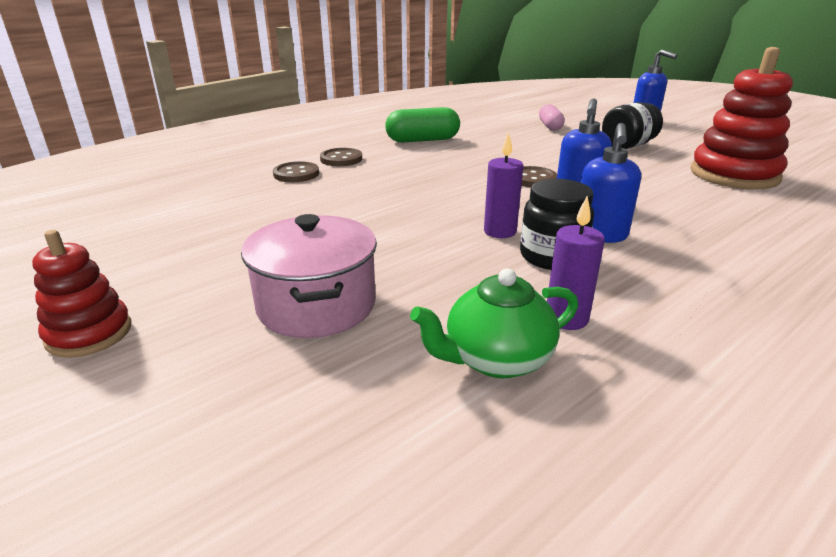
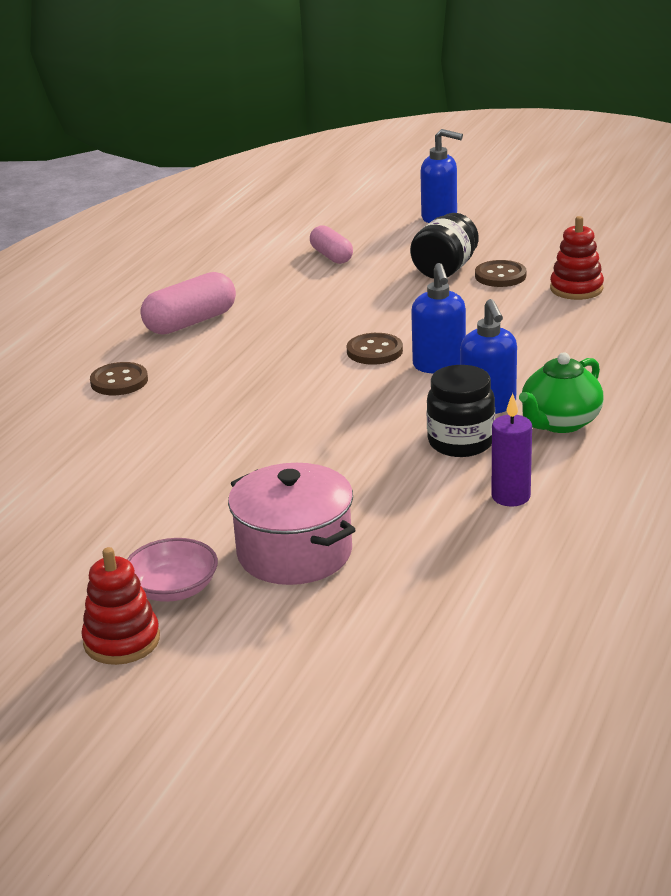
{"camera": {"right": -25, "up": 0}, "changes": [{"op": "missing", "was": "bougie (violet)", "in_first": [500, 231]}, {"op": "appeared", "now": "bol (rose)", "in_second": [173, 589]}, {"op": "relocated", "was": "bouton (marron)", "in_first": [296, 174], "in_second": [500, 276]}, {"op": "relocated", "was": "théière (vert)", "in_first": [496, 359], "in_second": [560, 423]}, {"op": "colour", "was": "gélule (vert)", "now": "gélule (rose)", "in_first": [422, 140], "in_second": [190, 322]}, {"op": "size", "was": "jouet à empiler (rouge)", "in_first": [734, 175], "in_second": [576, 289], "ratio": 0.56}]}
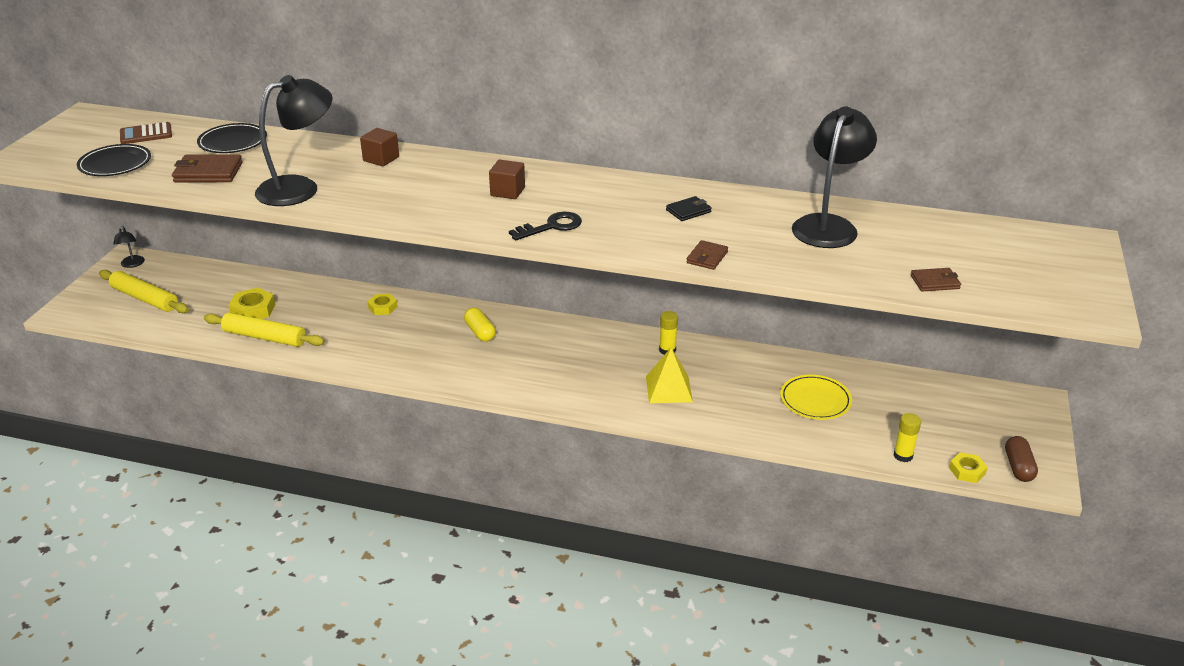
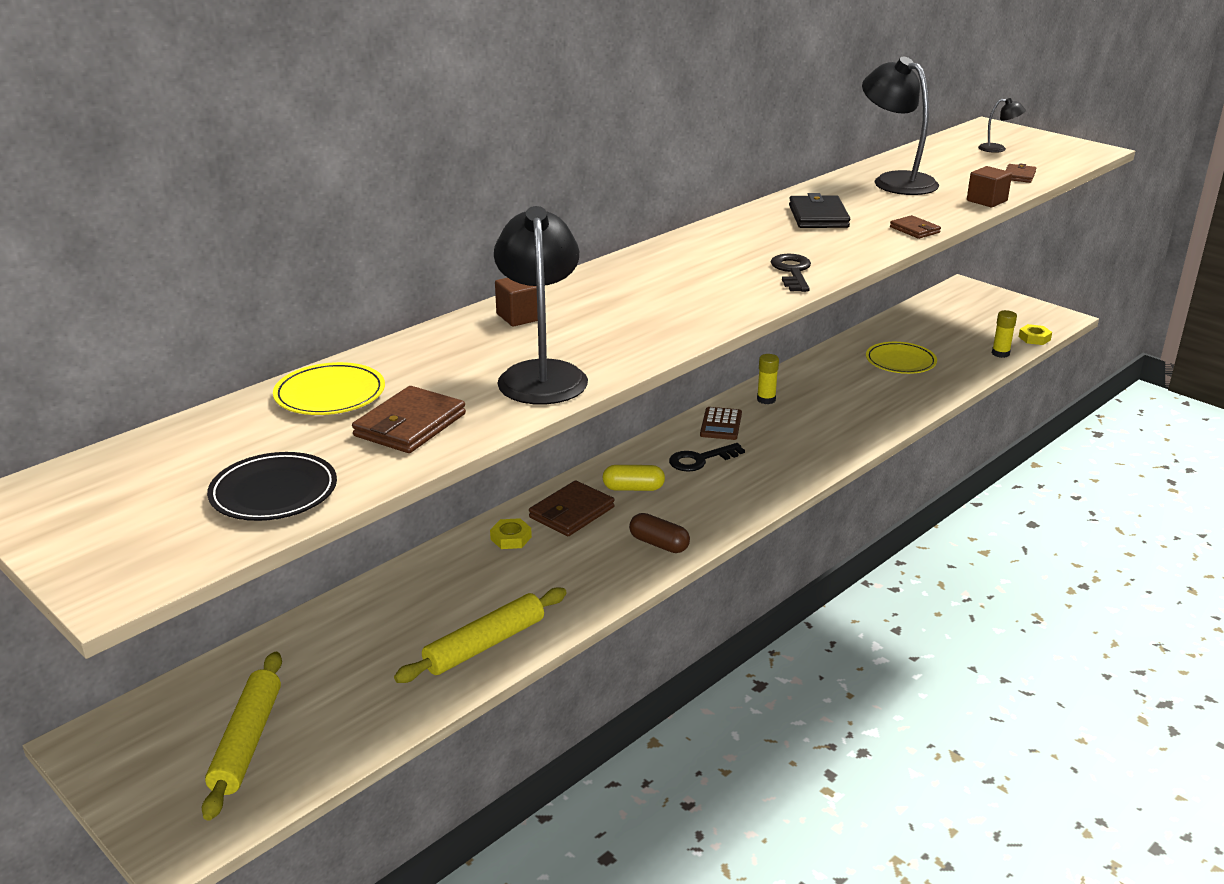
{"camera": {"right": -60, "up": -5}, "changes": [{"op": "missing", "was": "écrou (jaune)", "in_first": [253, 310]}, {"op": "missing", "was": "pyramide (jaune)", "in_first": [669, 389]}, {"op": "appeared", "now": "portefeuille (marron)", "in_second": [572, 512]}, {"op": "appeared", "now": "clé (noir)", "in_second": [700, 460]}, {"op": "relocated", "was": "lampe (noir)", "in_first": [132, 264], "in_second": [998, 149]}, {"op": "relocated", "was": "calculatrice (marron)", "in_first": [146, 134], "in_second": [721, 424]}, {"op": "relocated", "was": "cube (marron)", "in_first": [507, 191], "in_second": [986, 201]}, {"op": "relocated", "was": "gélule (marron)", "in_first": [1018, 467], "in_second": [659, 544]}, {"op": "colour", "was": "assiette (noir)", "now": "assiette (jaune)", "in_first": [233, 142], "in_second": [330, 394]}, {"op": "spun", "was": "rouleau à pâtisserie (jaune)", "in_first": [144, 298], "in_second": [247, 742], "clockwise": -60}, {"op": "size", "was": "portefeuille (noir)", "in_first": [688, 211], "in_second": [818, 216], "ratio": 1.68}]}
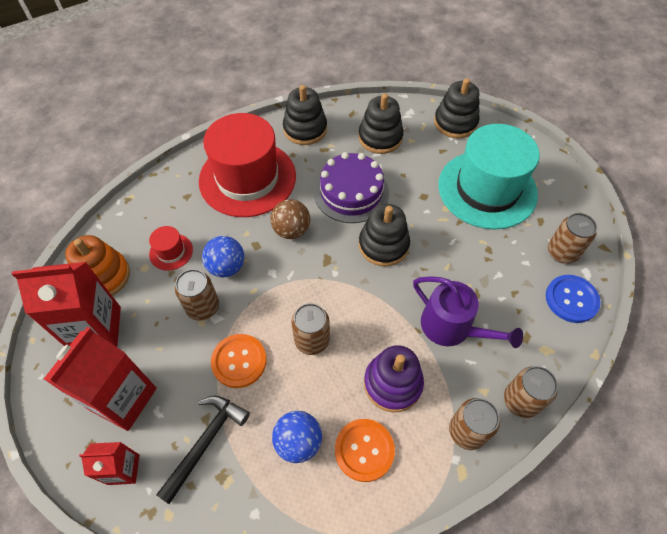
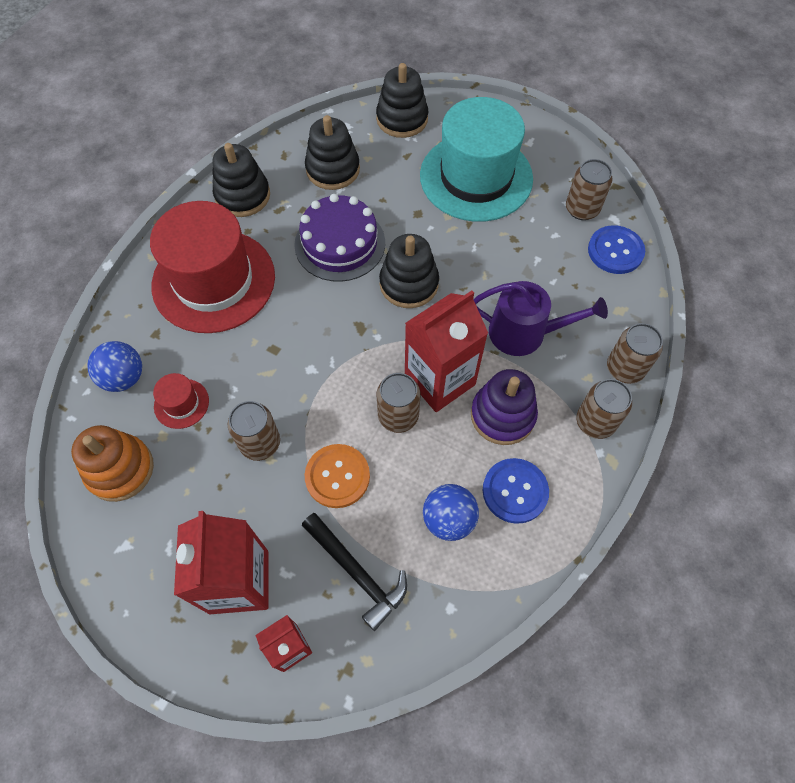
{"camera": {"right": -30, "up": 5}, "changes": [{"op": "missing", "was": "balle (marron)", "in_first": [291, 230]}, {"op": "relocated", "was": "brique de lait (rouge)", "in_first": [96, 329], "in_second": [440, 380]}, {"op": "relocated", "was": "balle (bleu)", "in_first": [227, 267], "in_second": [124, 378]}, {"op": "colour", "was": "bouton (orange)", "now": "bouton (bleu)", "in_first": [364, 450], "in_second": [515, 491]}, {"op": "spun", "was": "marteau (noir)", "in_first": [205, 442], "in_second": [357, 572], "clockwise": 135}]}
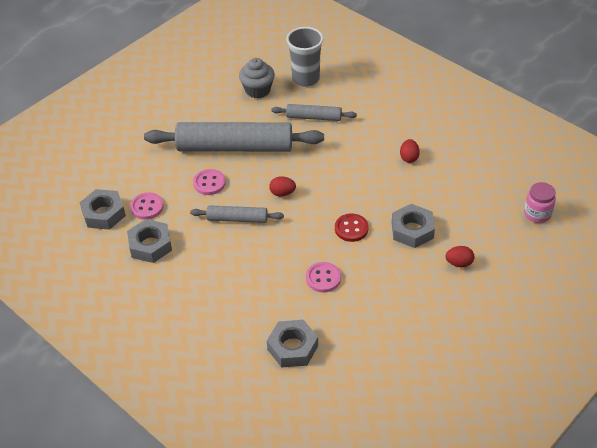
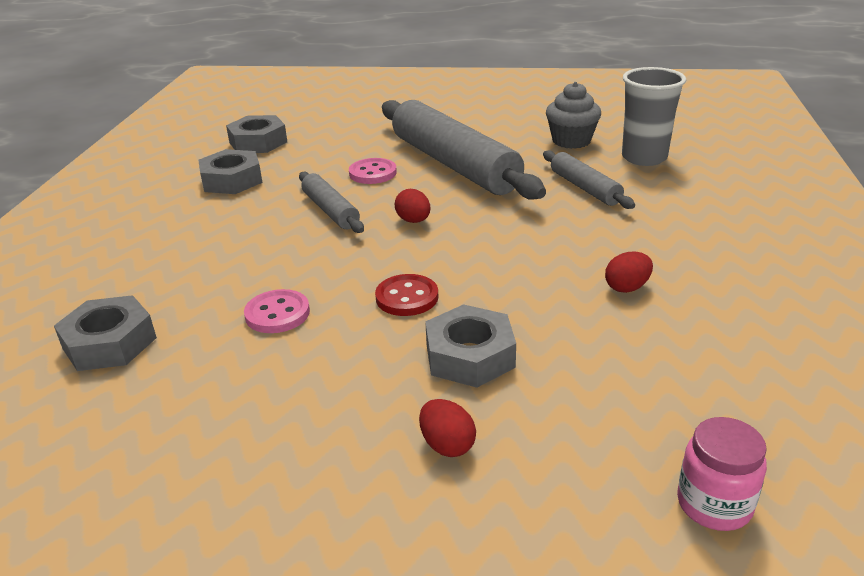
{"camera": {"right": 55, "up": -15}, "changes": [{"op": "missing", "was": "bouton (rose)", "in_first": [147, 207]}]}
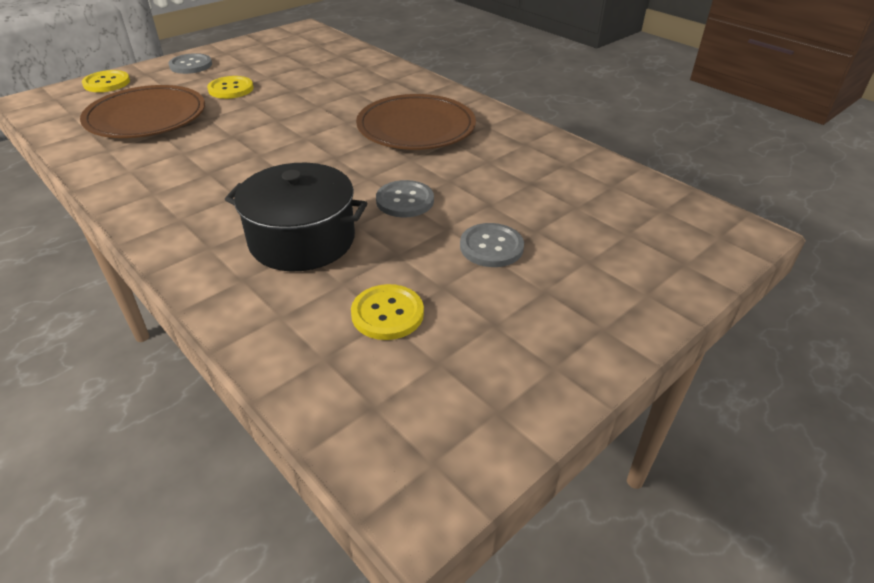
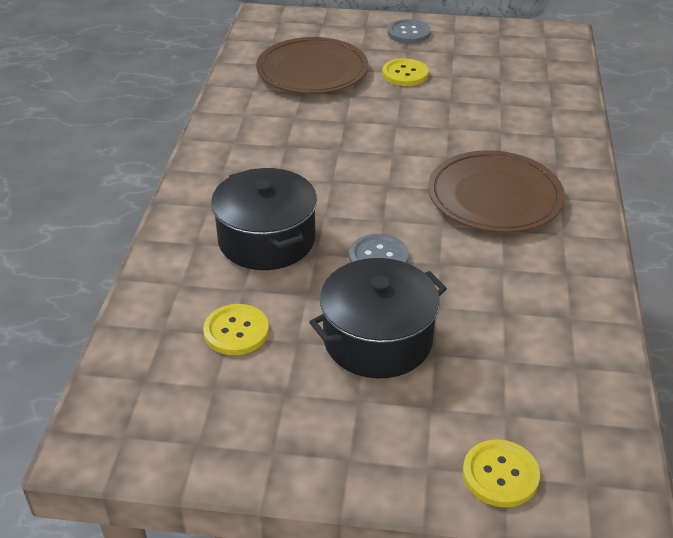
{"camera": {"right": 50, "up": 0}, "changes": [{"op": "relocated", "was": "bouton (jaune)", "in_first": [107, 83], "in_second": [500, 475]}, {"op": "exchanged", "was": "bouton (gris)", "now": "marmite (noir)", "in_first": [491, 247], "in_second": [378, 339]}]}
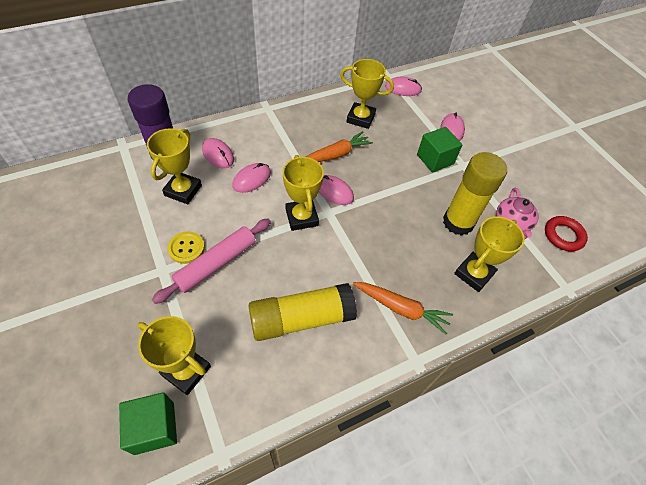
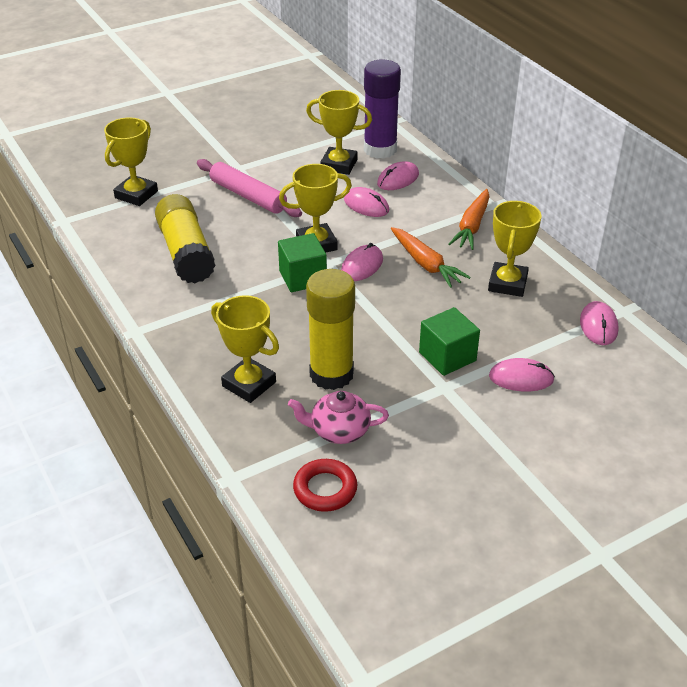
{"camera": {"right": 90, "up": -15}, "changes": [{"op": "missing", "was": "bouton (jaune)", "in_first": [186, 248]}, {"op": "relocated", "was": "cube (vert)", "in_first": [154, 428], "in_second": [302, 277]}, {"op": "relocated", "was": "carotte (orange)", "in_first": [401, 308], "in_second": [472, 226]}]}
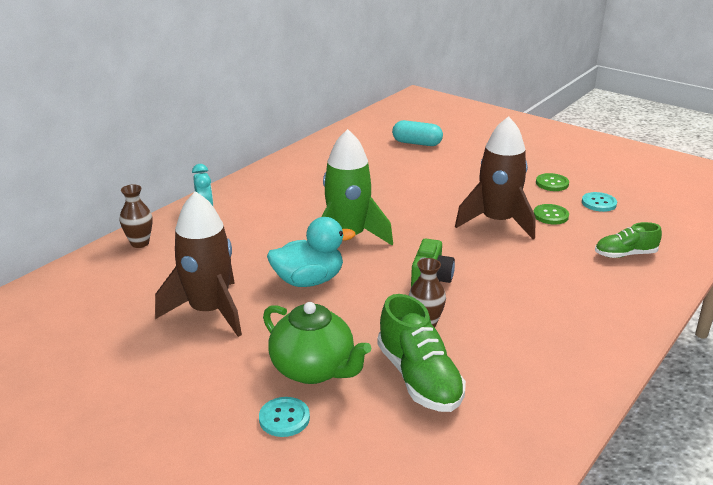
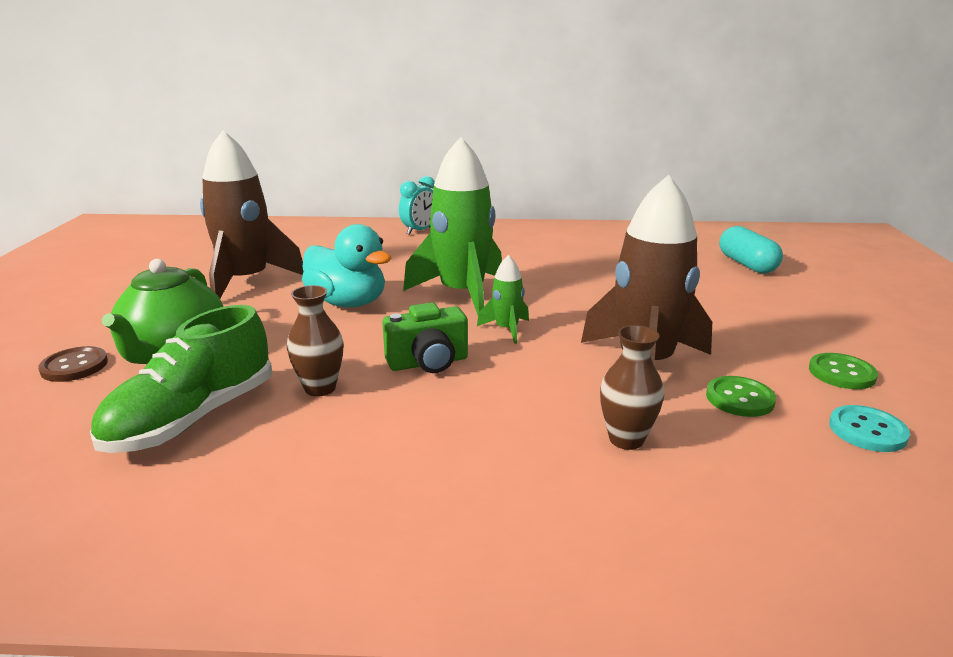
{"camera": {"right": 55, "up": -5}, "changes": [{"op": "missing", "was": "chaussure (vert)", "in_first": [625, 254]}, {"op": "appeared", "now": "fusée (vert)", "in_second": [506, 329]}, {"op": "relocated", "was": "vase (marron)", "in_first": [140, 243], "in_second": [626, 439]}, {"op": "colour", "was": "bouton (turquoise)", "now": "bouton (marron)", "in_first": [284, 418], "in_second": [74, 366]}]}
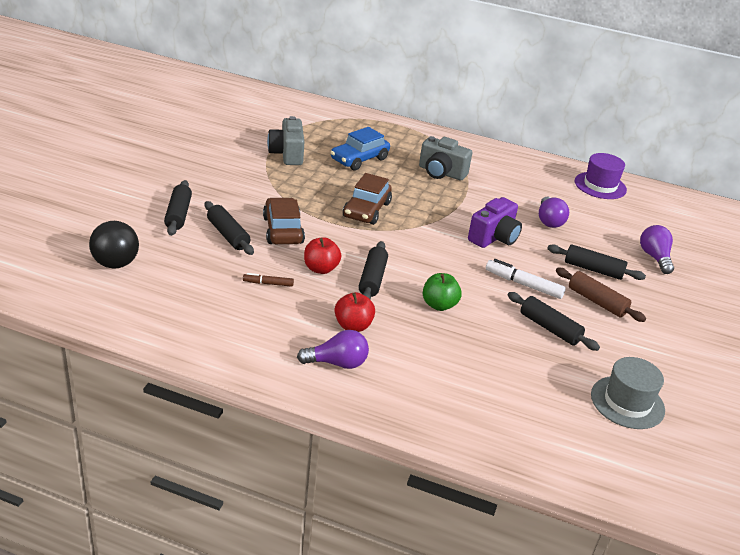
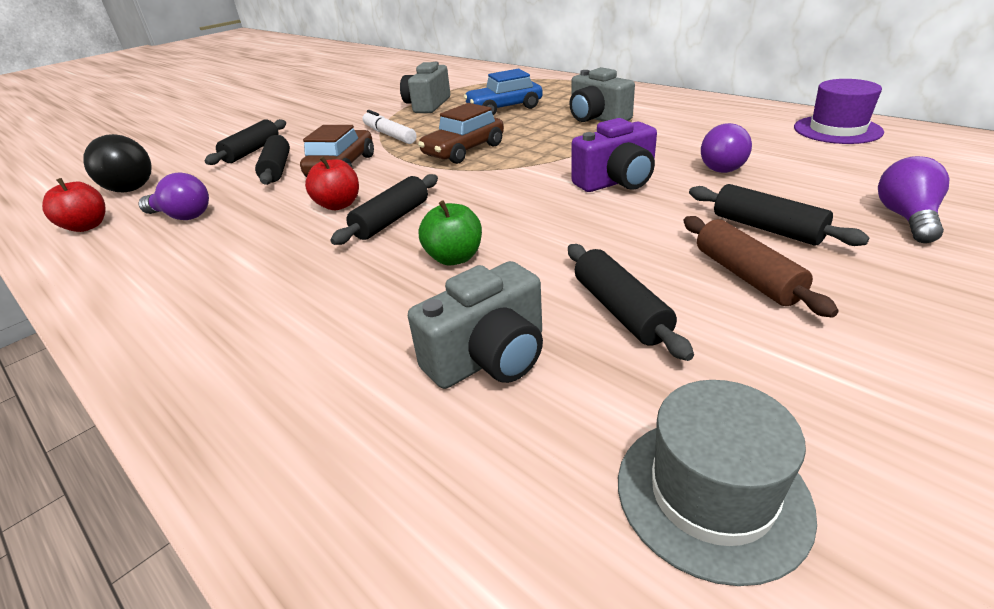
{"camera": {"right": 30, "up": 0}, "changes": [{"op": "missing", "was": "feutre (marron)", "in_first": [268, 283]}, {"op": "appeared", "now": "appareil photo (gris)", "in_second": [489, 357]}, {"op": "relocated", "was": "ampoule (violet)", "in_first": [337, 363], "in_second": [182, 216]}, {"op": "relocated", "was": "pomme (rouge)", "in_first": [353, 326], "in_second": [87, 226]}, {"op": "relocated", "was": "feutre (blanc)", "in_first": [523, 284], "in_second": [389, 135]}]}
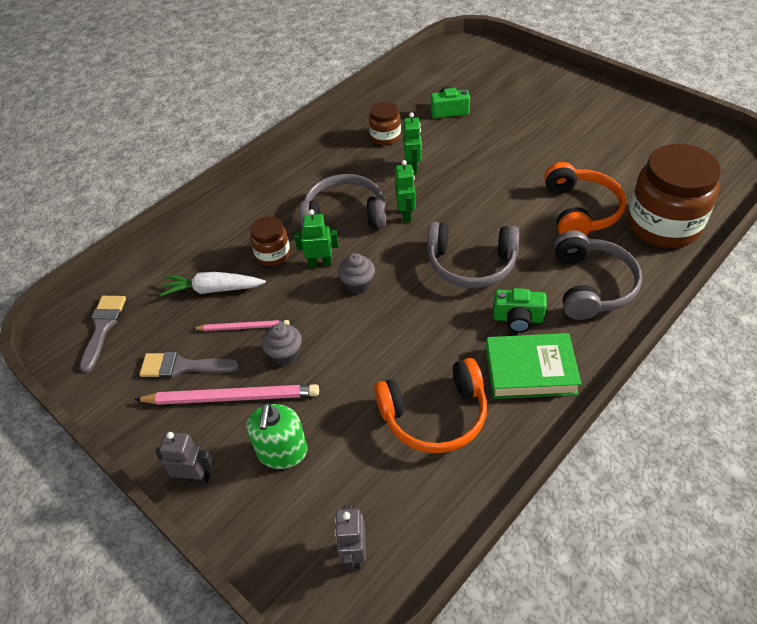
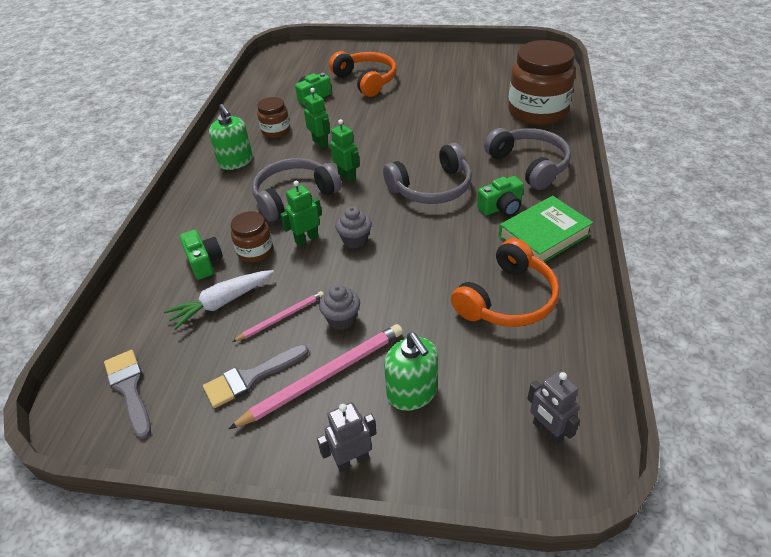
{"camera": {"right": -35, "up": -5}, "changes": [{"op": "appeared", "now": "appareil photo (vert)", "in_second": [204, 262]}, {"op": "appeared", "now": "distributeur de savon (vert)", "in_second": [236, 162]}, {"op": "relocated", "was": "casque audio (orange)", "in_first": [580, 211], "in_second": [366, 81]}]}
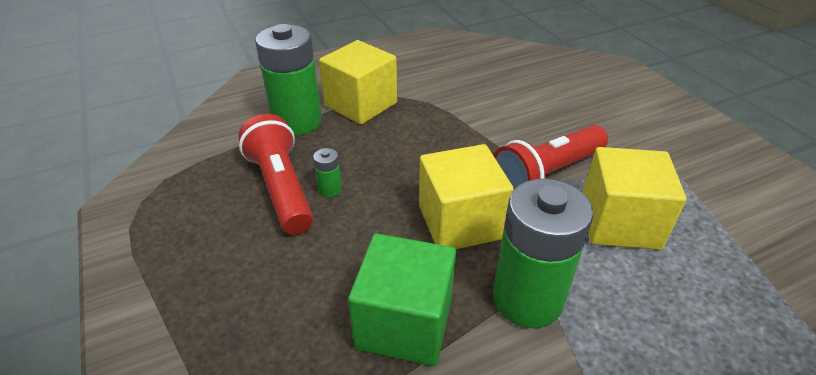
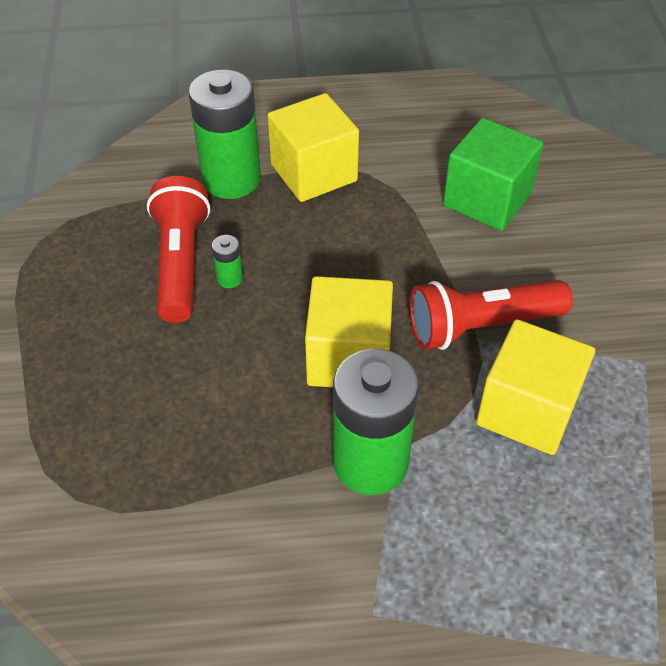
{"camera": {"right": 20, "up": 10}, "changes": [{"op": "relocated", "was": "cube (vert)", "in_first": [404, 323], "in_second": [487, 199]}]}
